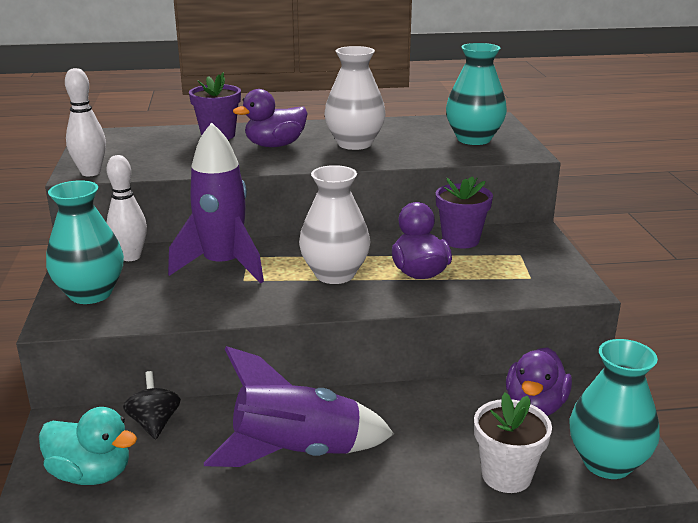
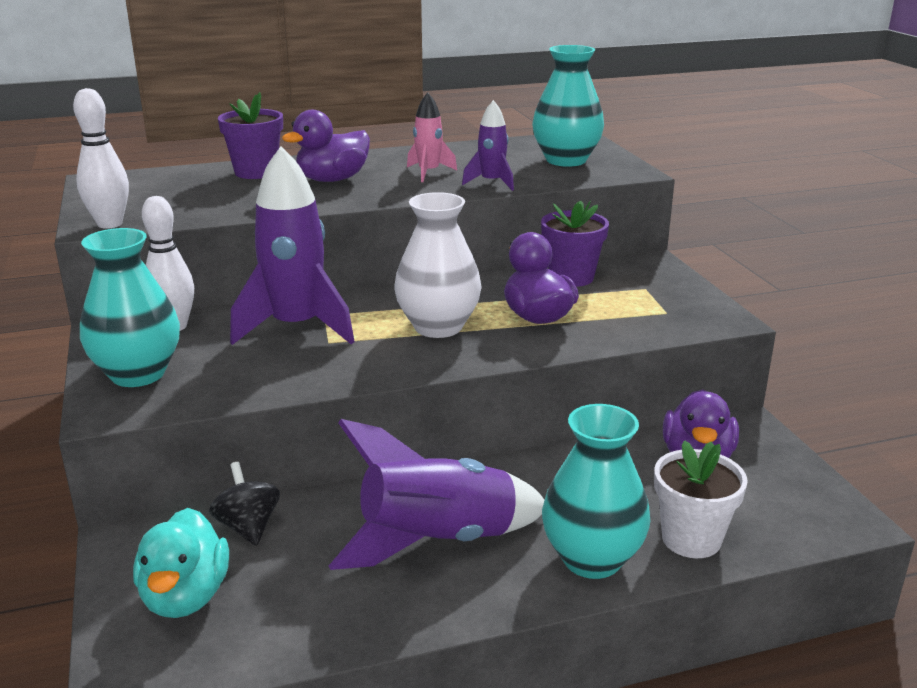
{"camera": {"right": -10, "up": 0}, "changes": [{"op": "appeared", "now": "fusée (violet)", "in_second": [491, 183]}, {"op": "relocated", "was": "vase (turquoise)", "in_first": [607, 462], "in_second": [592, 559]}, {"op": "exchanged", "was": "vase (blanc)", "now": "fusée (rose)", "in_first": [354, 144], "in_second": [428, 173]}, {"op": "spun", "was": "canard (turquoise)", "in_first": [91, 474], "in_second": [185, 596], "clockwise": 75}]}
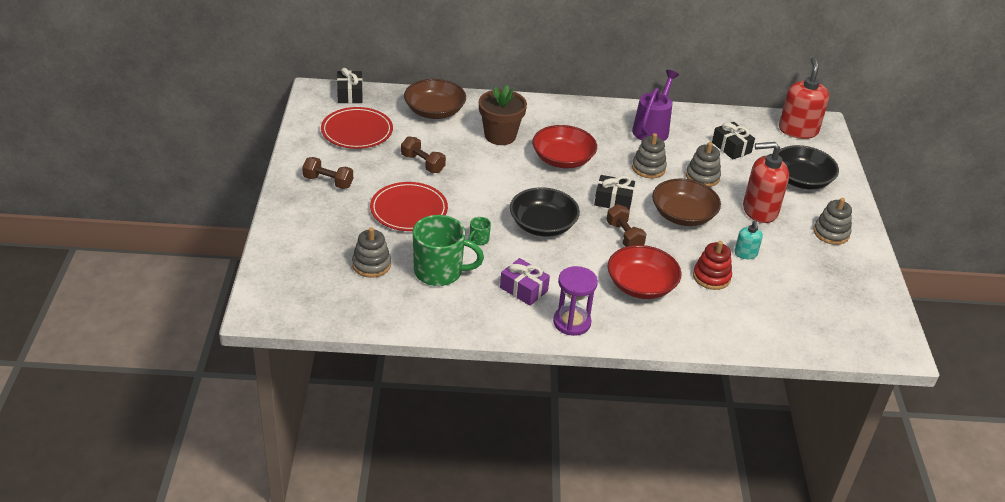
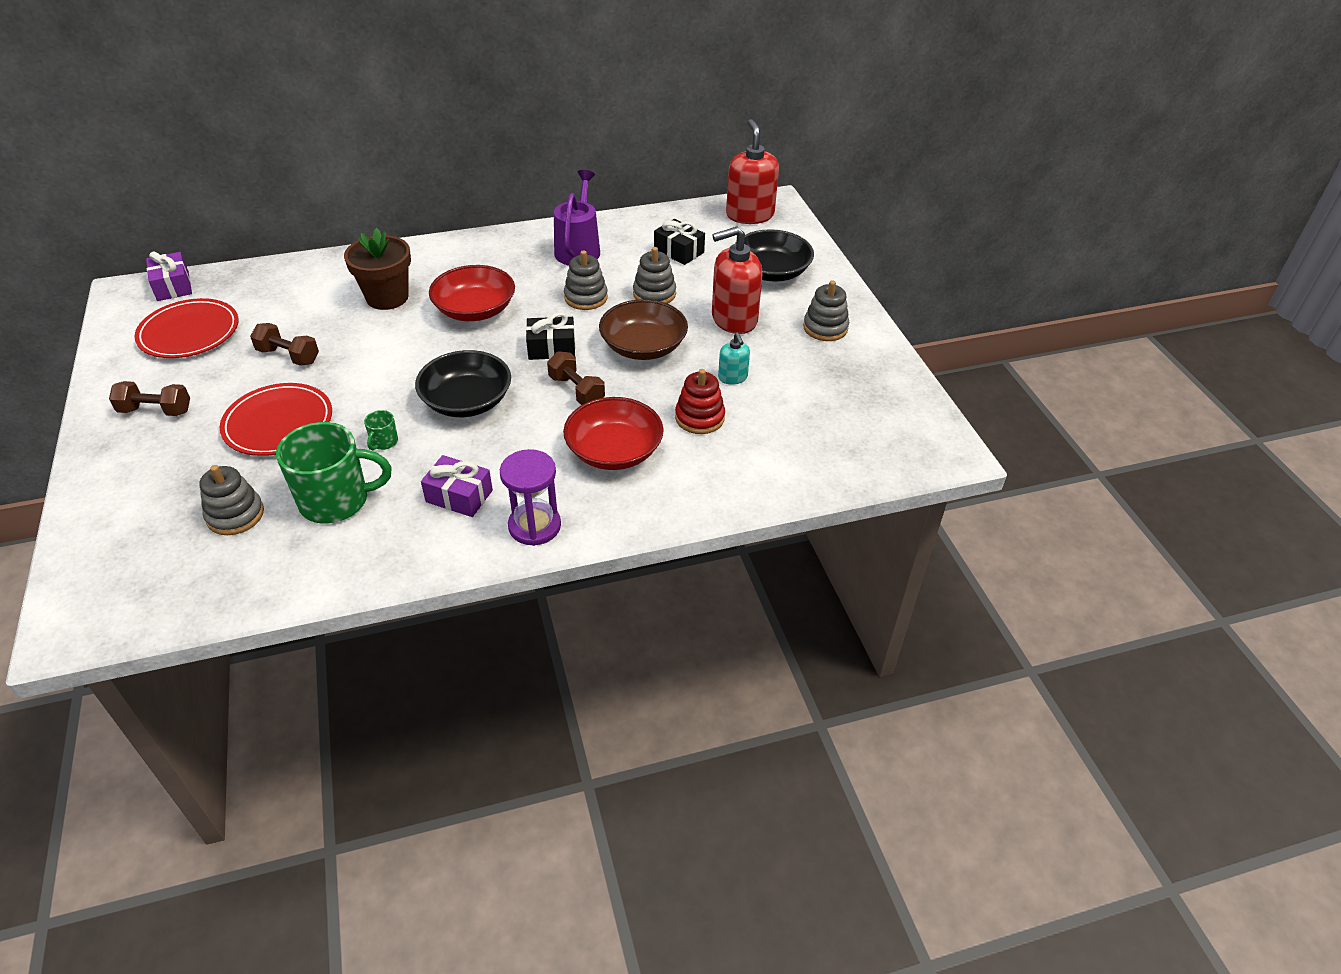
{"camera": {"right": -15, "up": 5}, "changes": [{"op": "missing", "was": "bol (marron)", "in_first": [434, 111]}, {"op": "colour", "was": "cadeau (noir)", "now": "cadeau (violet)", "in_first": [350, 94], "in_second": [173, 286]}]}
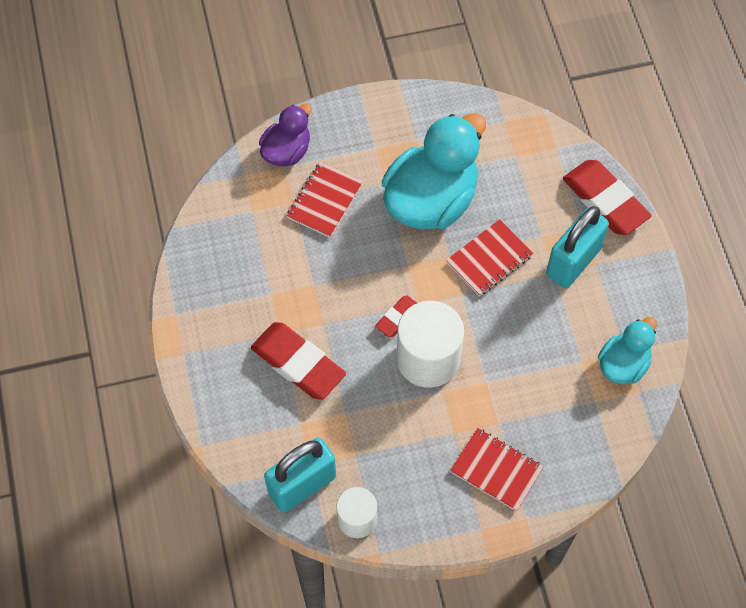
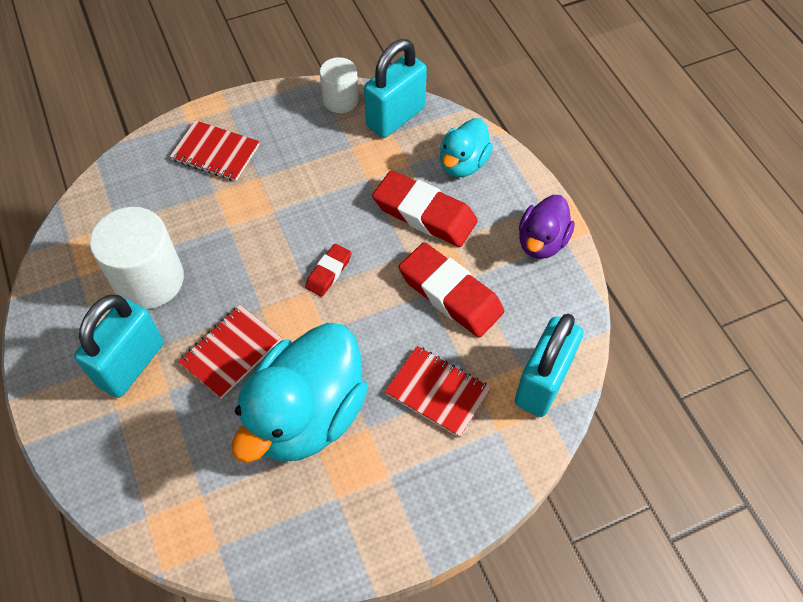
{"camera": {"right": 170, "up": -5}, "changes": [{"op": "appeared", "now": "cadenas (turquoise)", "in_second": [542, 382]}, {"op": "relocated", "was": "canard (violet)", "in_first": [287, 151], "in_second": [541, 242]}, {"op": "relocated", "was": "cylindre (blanc)", "in_first": [428, 358], "in_second": [149, 280]}, {"op": "relocated", "was": "gomme (rouge)", "in_first": [605, 201], "in_second": [450, 294]}, {"op": "relocated", "was": "canard (turquoise)", "in_first": [623, 364], "in_second": [463, 163]}, {"op": "spun", "was": "carnet (rouge)", "in_first": [325, 201], "in_second": [437, 392], "clockwise": -75}]}
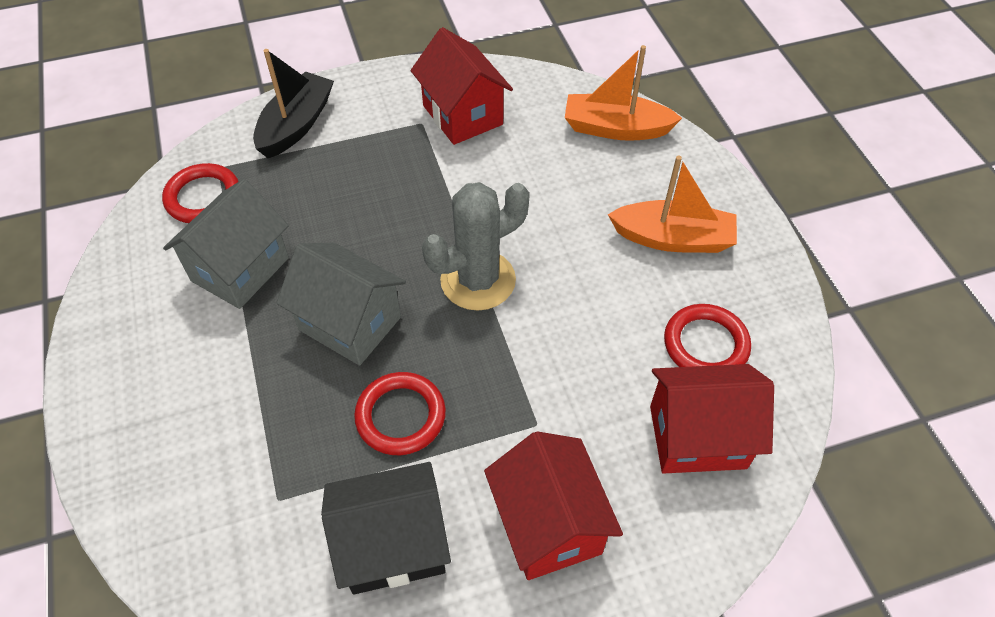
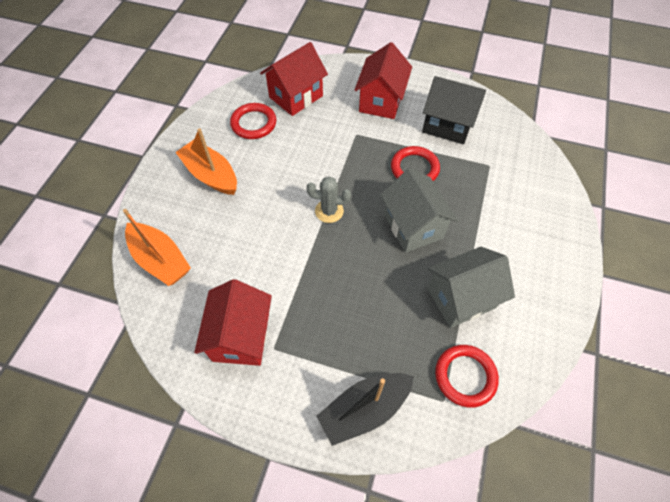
{"camera": {"right": -145, "up": 5}, "changes": [{"op": "spun", "was": "maison (rouge)", "in_first": [697, 437], "in_second": [296, 96], "clockwise": -75}, {"op": "size", "was": "cactus (gris)", "in_first": [478, 280], "in_second": [329, 211], "ratio": 0.6}]}
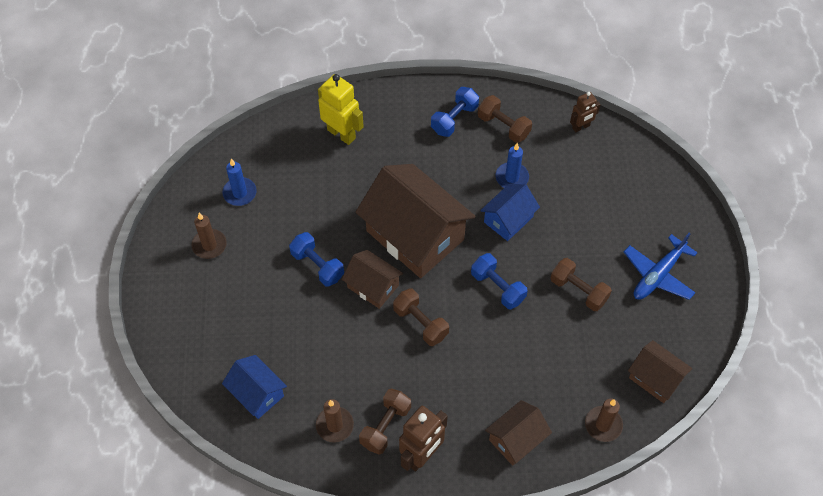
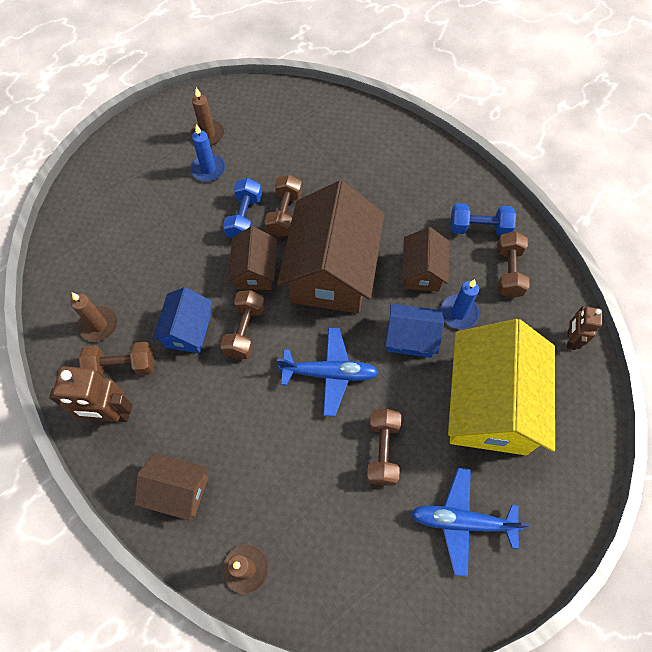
{"camera": {"right": 55, "up": 5}, "changes": [{"op": "missing", "was": "robot (jaune)", "in_first": [341, 134]}, {"op": "appeared", "now": "haltère (marron)", "in_second": [284, 214]}, {"op": "appeared", "now": "maison (jaune)", "in_second": [489, 404]}, {"op": "relocated", "was": "bougie (bleu)", "in_first": [240, 193], "in_second": [208, 169]}, {"op": "relocated", "was": "maison (bleu)", "in_first": [257, 393], "in_second": [188, 330]}, {"op": "relocated", "was": "maison (marron)", "in_first": [655, 378], "in_second": [422, 271]}, {"op": "exchanged", "was": "haltère (bleu)", "now": "avion (bleu)", "in_first": [497, 287], "in_second": [330, 373]}, {"op": "spun", "was": "robot (marron)", "in_first": [581, 127], "in_second": [570, 339], "clockwise": 75}]}
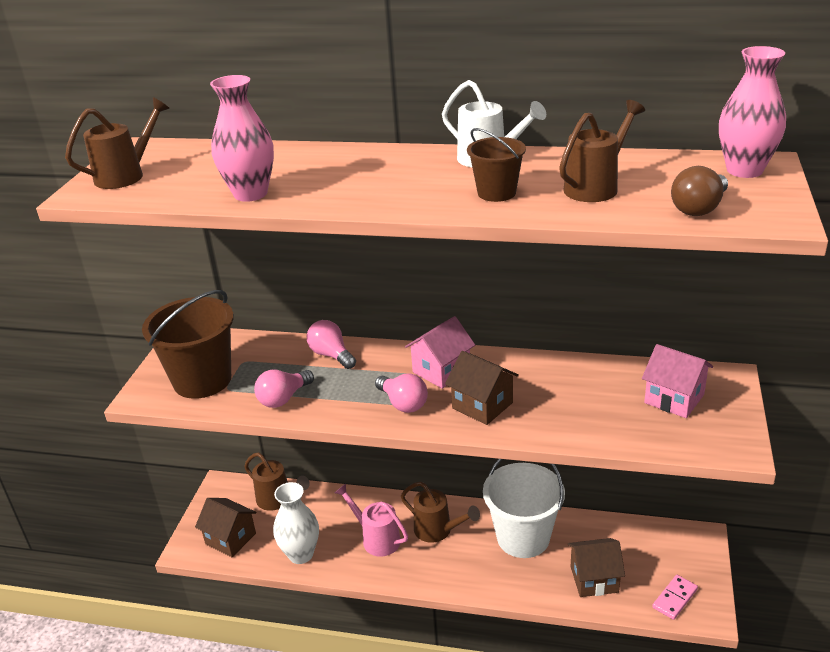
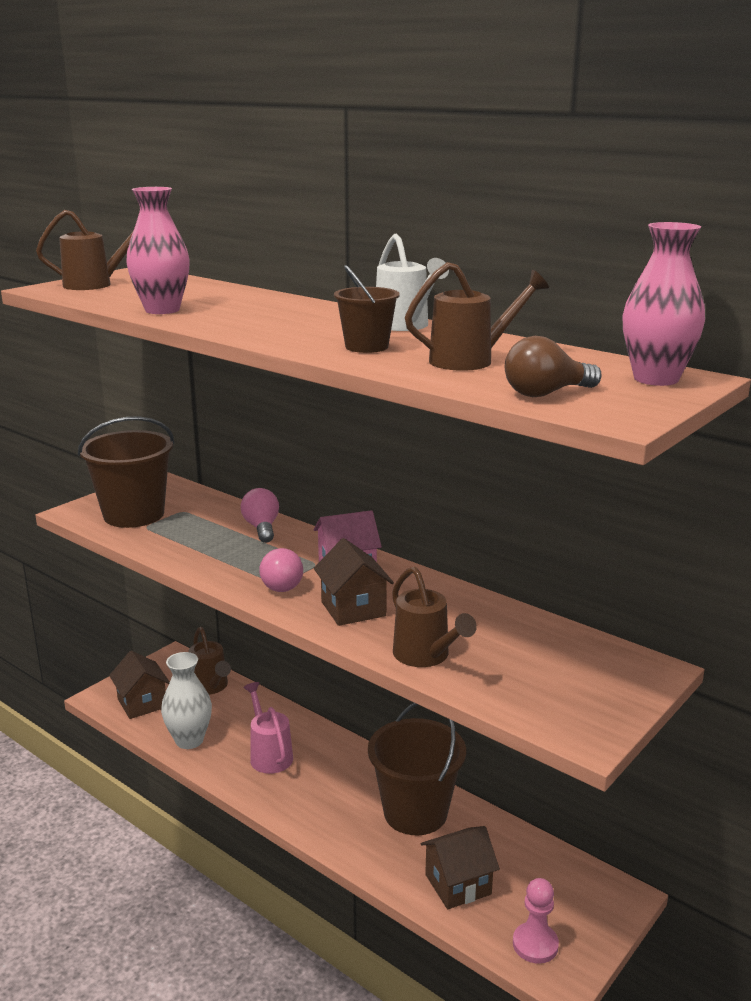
{"camera": {"right": 25, "up": -10}, "changes": [{"op": "missing", "was": "ampoule (rose)", "in_first": [283, 398]}, {"op": "missing", "was": "maison (rose)", "in_first": [674, 399]}, {"op": "relocated", "was": "arrosoir (marron)", "in_first": [438, 531], "in_second": [426, 656]}, {"op": "exchanged", "was": "domino (rose)", "now": "pion (rose)", "in_first": [675, 598], "in_second": [535, 944]}, {"op": "colour", "was": "seau (blanc)", "now": "seau (marron)", "in_first": [523, 537], "in_second": [415, 812]}, {"op": "spun", "was": "maison (marron)", "in_first": [594, 579], "in_second": [458, 884], "clockwise": -45}]}
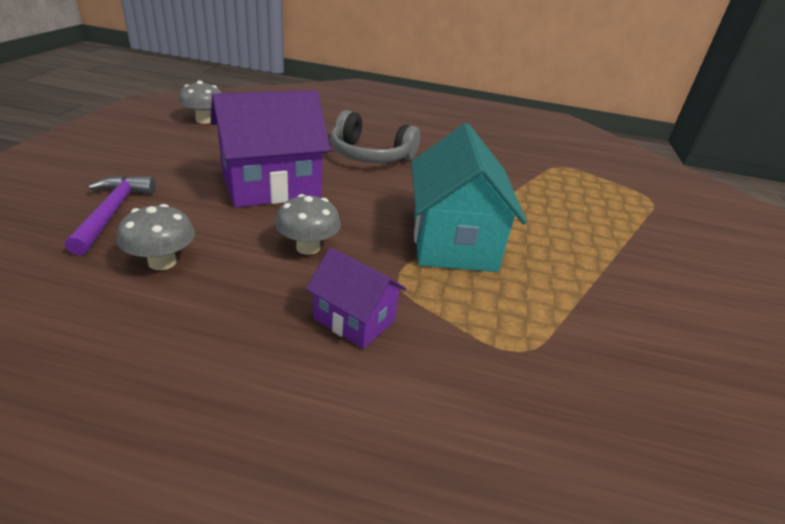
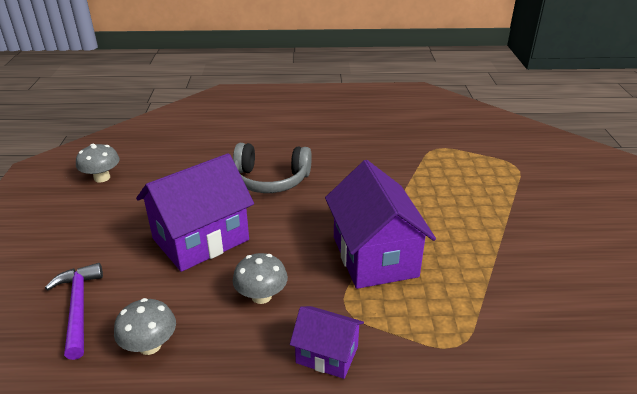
{"camera": {"right": -10, "up": 0}, "changes": [{"op": "colour", "was": "maison (turquoise)", "now": "maison (violet)", "in_first": [453, 241], "in_second": [374, 256]}]}
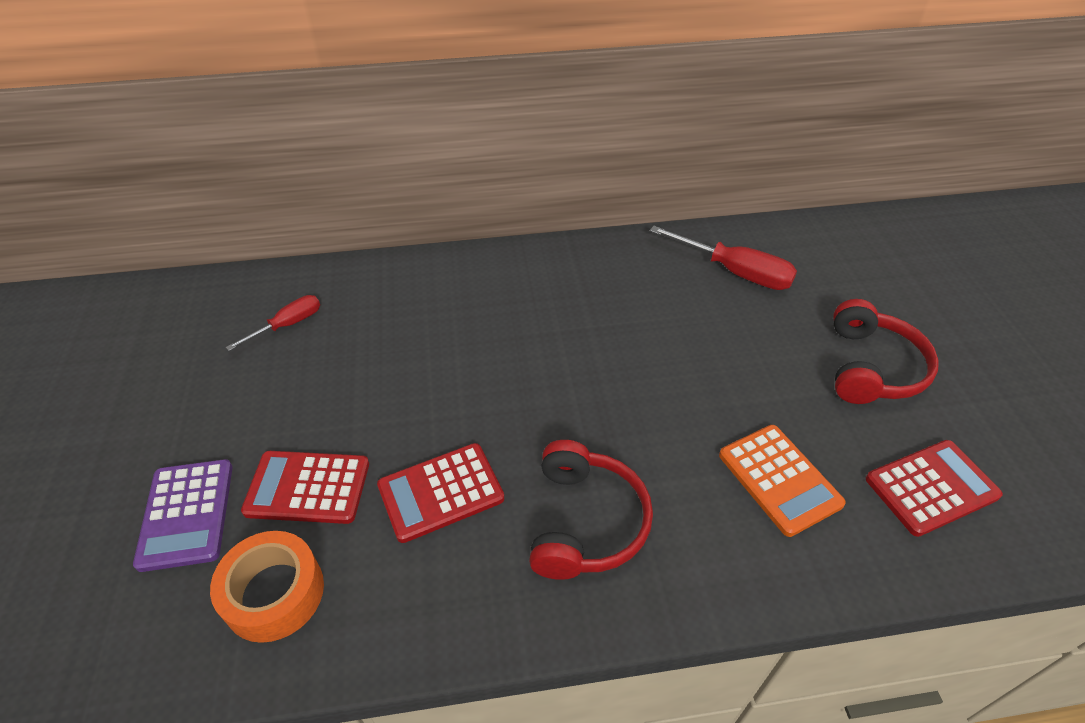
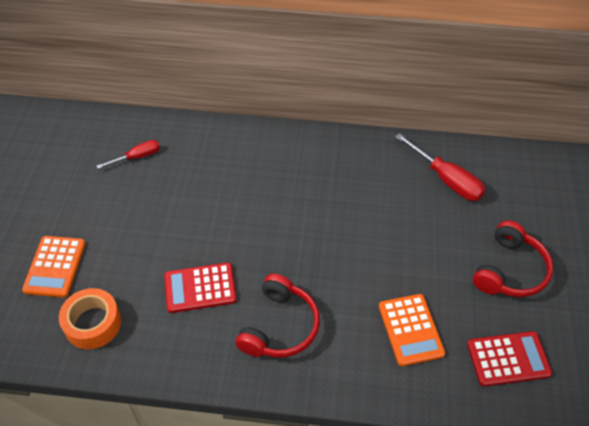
{"camera": {"right": 15, "up": 5}, "changes": [{"op": "missing", "was": "calculatrice (rouge)", "in_first": [308, 487]}, {"op": "colour", "was": "calculatrice (violet)", "now": "calculatrice (orange)", "in_first": [186, 514], "in_second": [55, 267]}]}
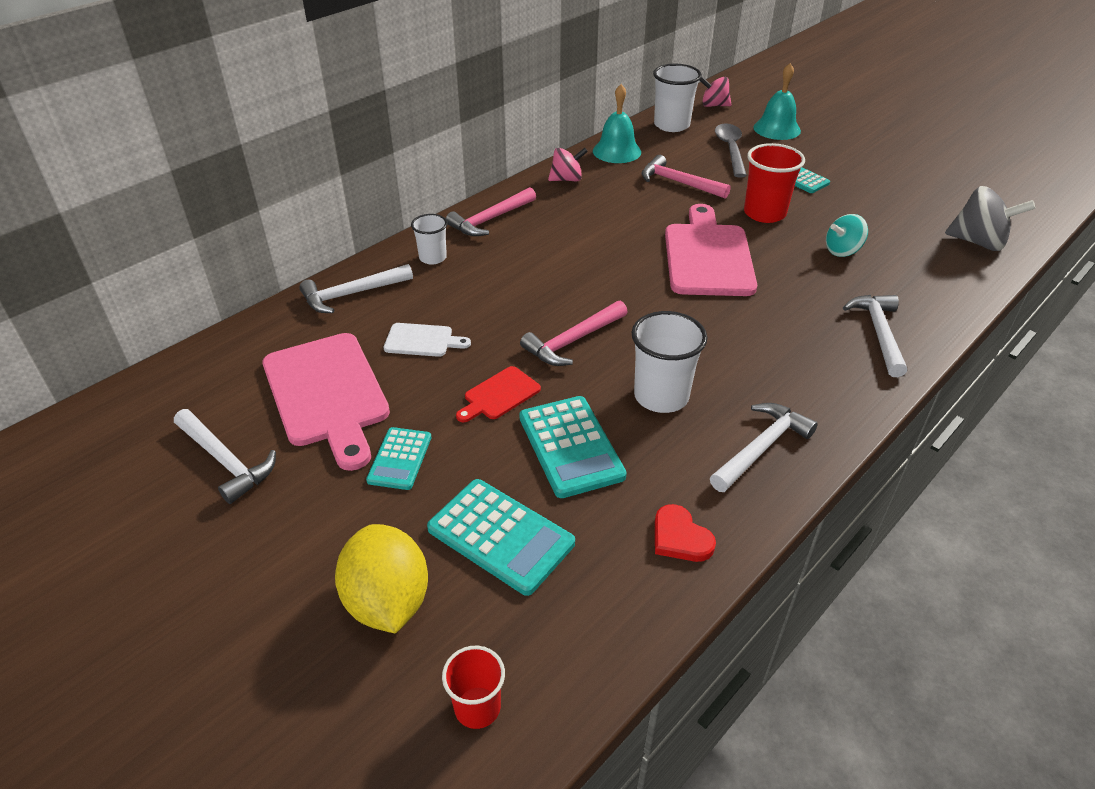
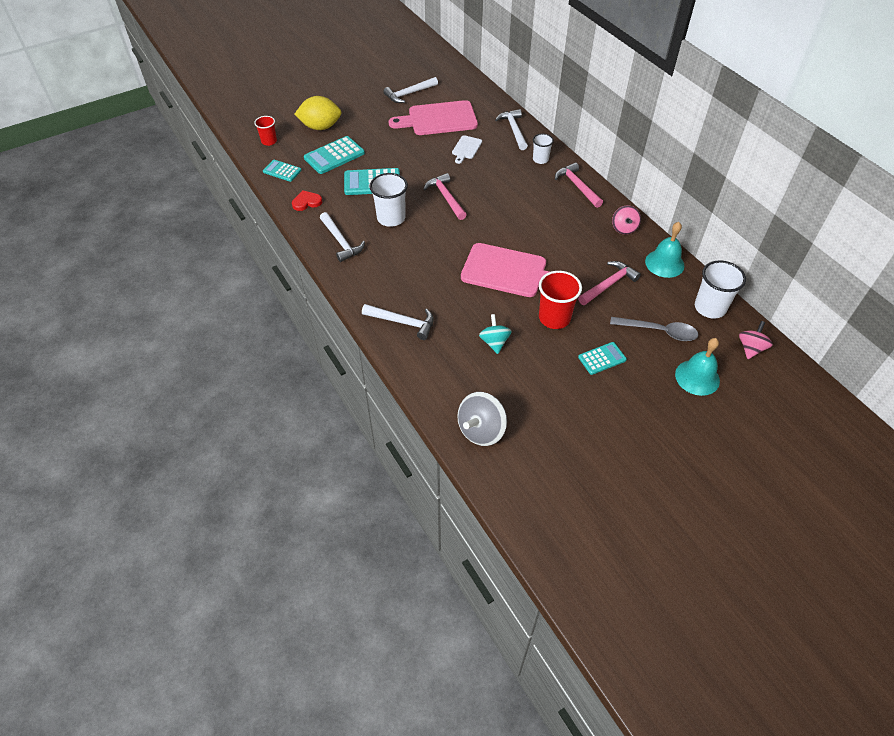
{"camera": {"right": 105, "up": 10}, "changes": [{"op": "missing", "was": "planche à découper (rouge)", "in_first": [499, 395]}, {"op": "relocated", "was": "calculatrice (turquoise)", "in_first": [399, 459], "in_second": [282, 171]}]}
